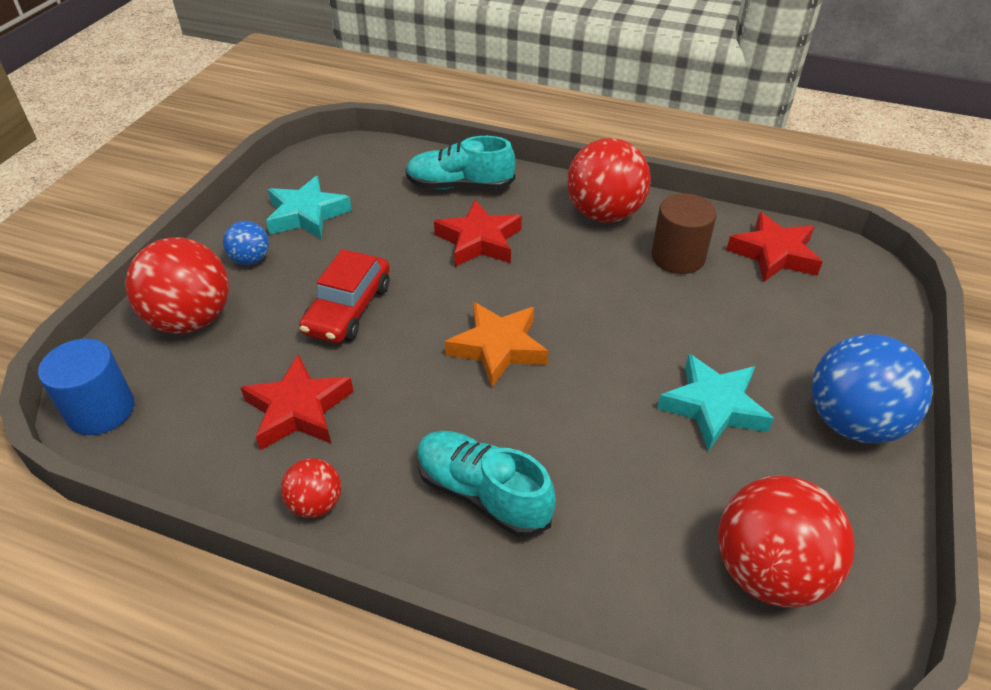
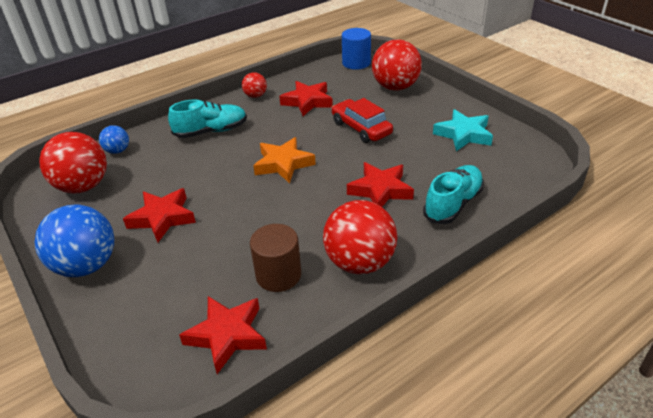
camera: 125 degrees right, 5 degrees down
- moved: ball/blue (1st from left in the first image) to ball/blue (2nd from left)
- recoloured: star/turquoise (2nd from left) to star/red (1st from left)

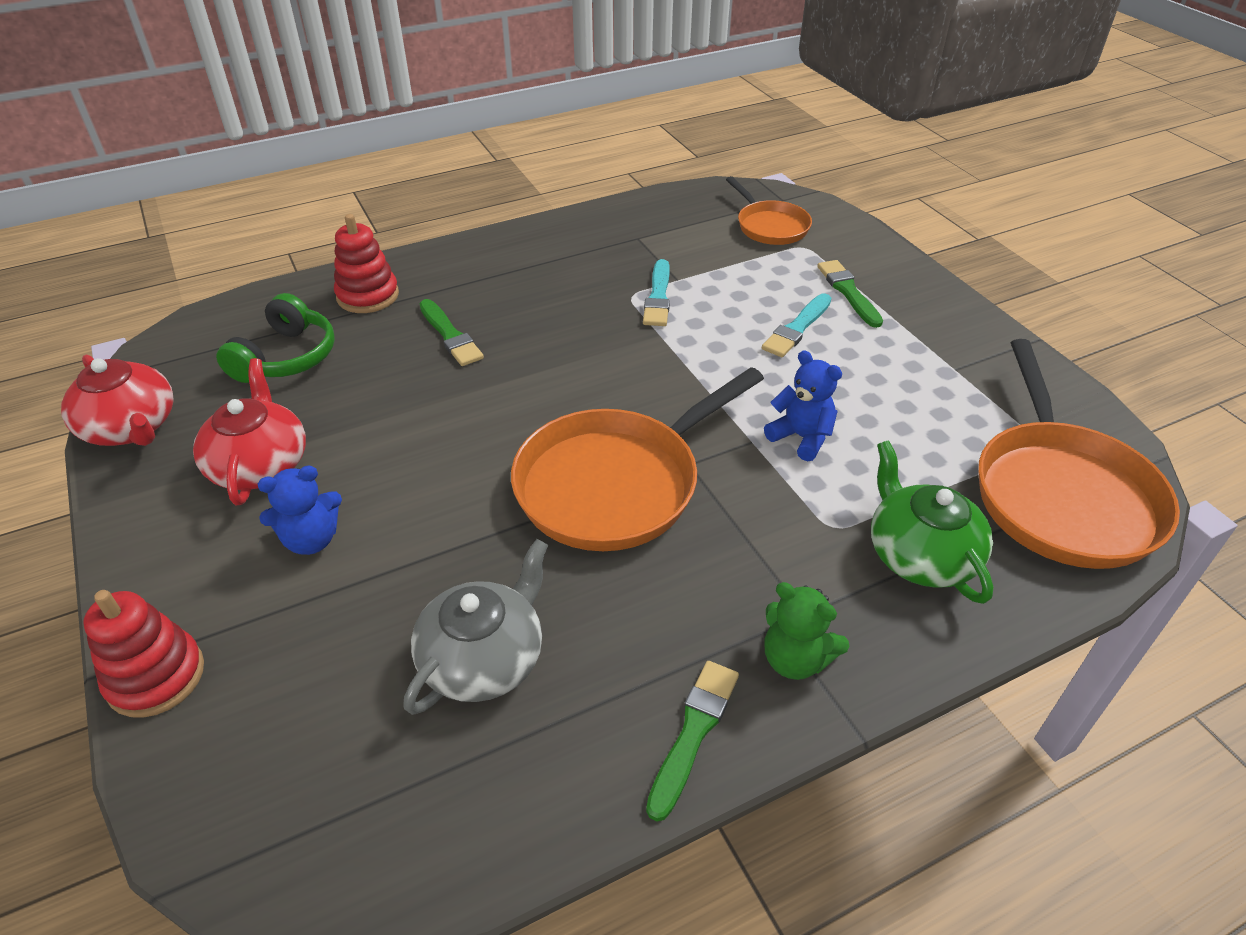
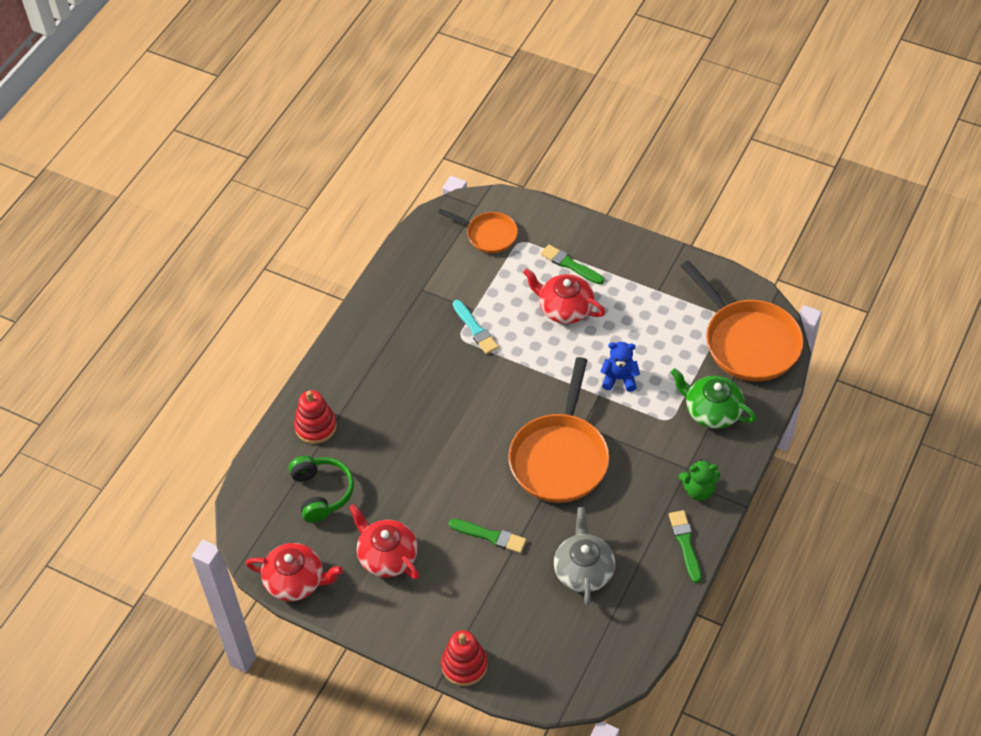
camera: 35 degrees left, 10 degrees up
- removed: teddy bear/blue (1st from left)
- moved: brush/green (1st from left)
- replaced: brush/turquoise (2nd from left) to teapot/red (3rd from left)

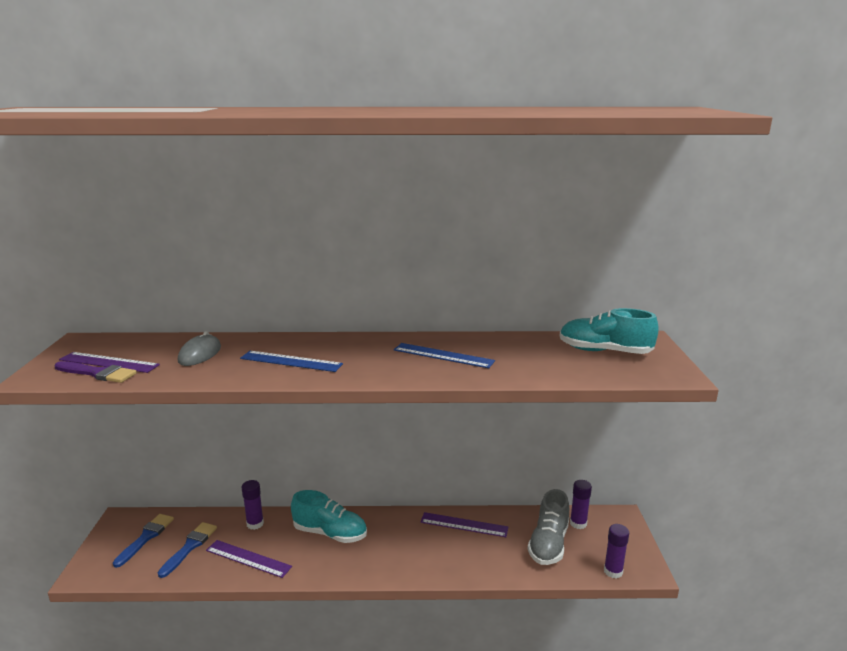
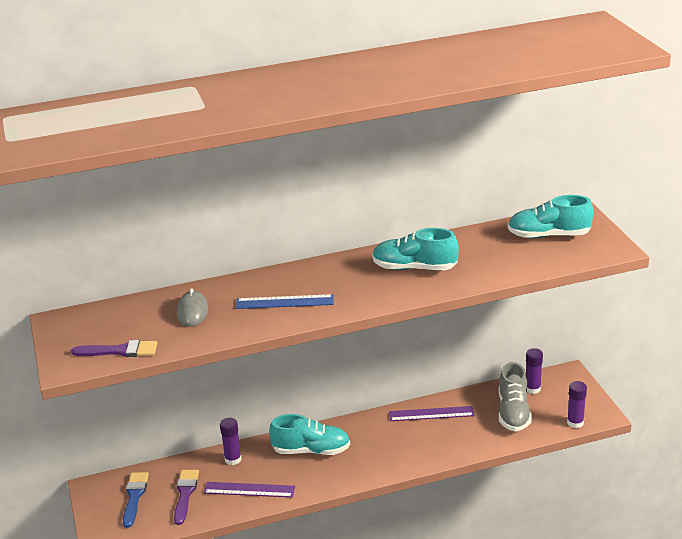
camera: 15 degrees left, 10 degrees up
- removed: ruler/purple (1st from left)
- recoloured: brush/blue (2nd from left) to brush/purple (2nd from left)
- replaced: ruler/blue (2nd from left) to shoe/turquoise (2nd from left)

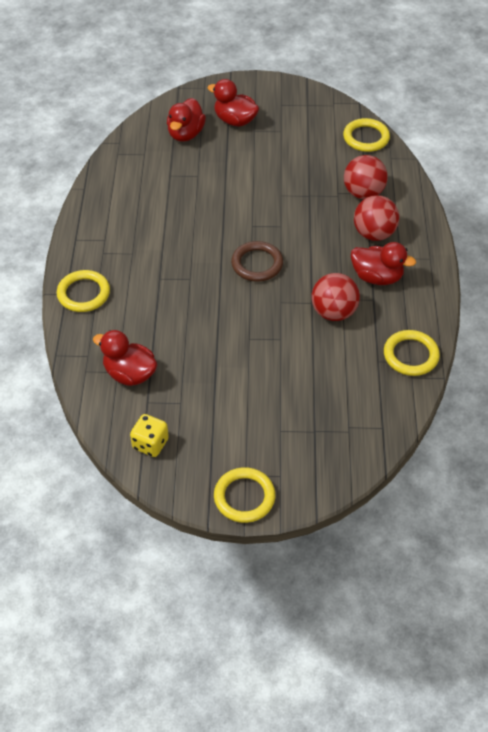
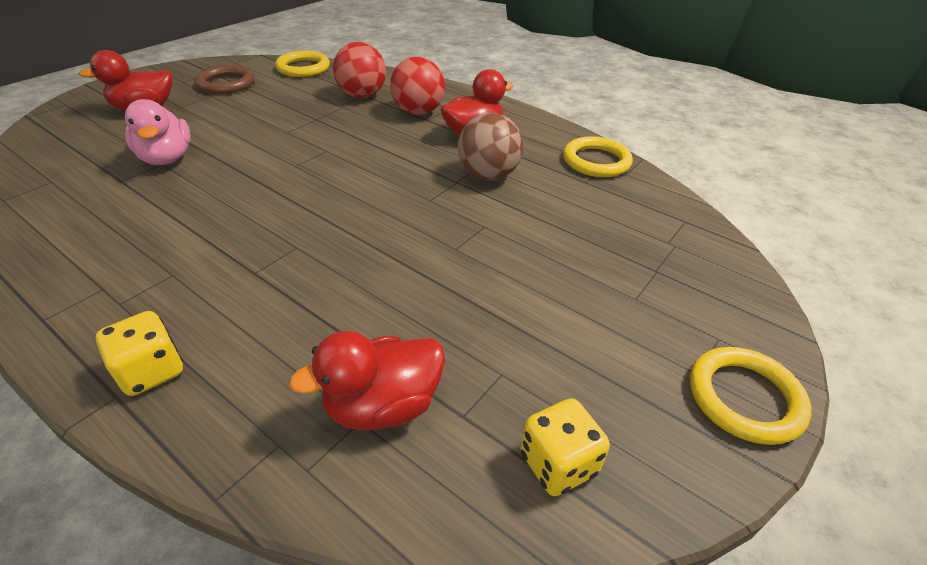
camera: 55 degrees left, 10 degrees down
- replaced: ring/yellow (1st from left) to dice/yellow (1st from left)
- removed: duck/red (2nd from left)
- moved: ring/brown
- recoloured: ball/red (1st from left) to ball/brown
- added: duck/pink

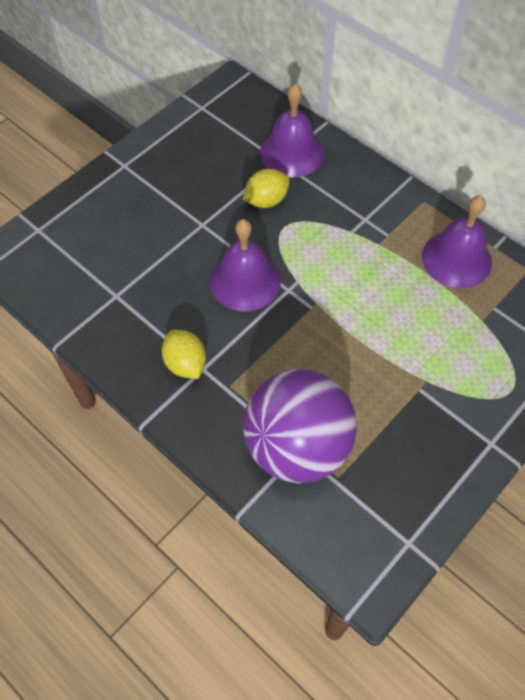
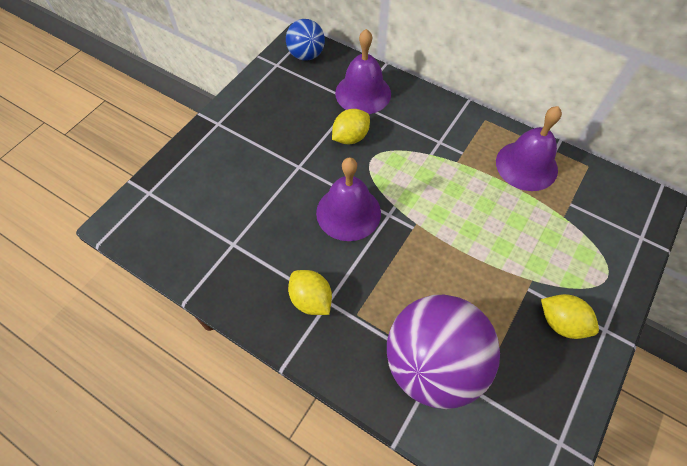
camera: 10 degrees left, 0 degrees up
- added: ball/blue
- added: lemon/yellow (3rd from left)

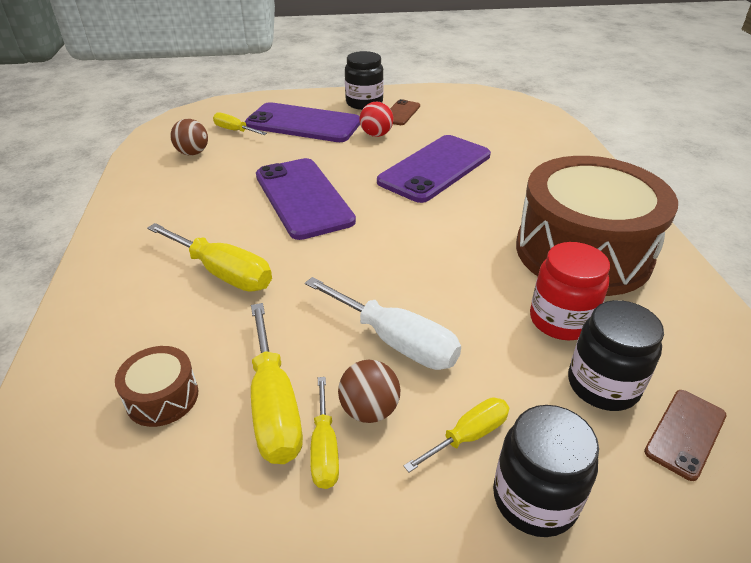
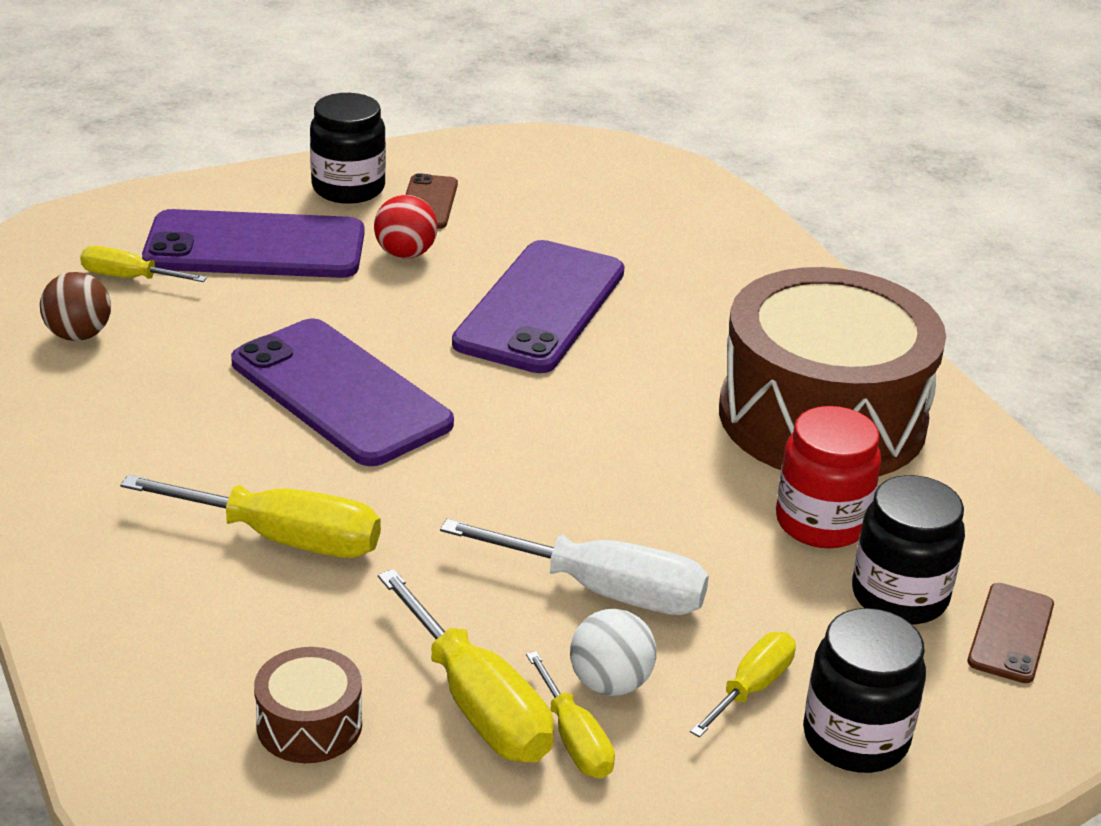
camera: 20 degrees left, 5 degrees down
- recoloured: ball/brown (2nd from left) to ball/white

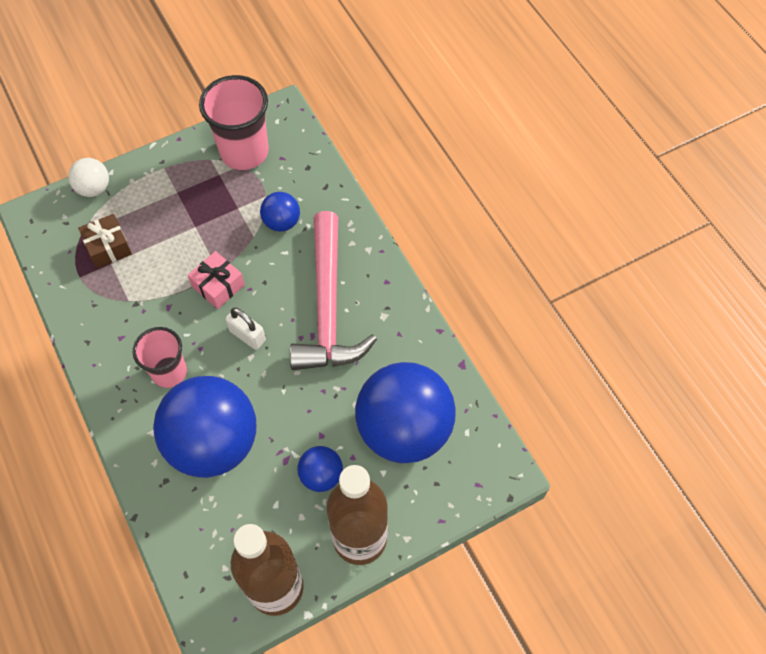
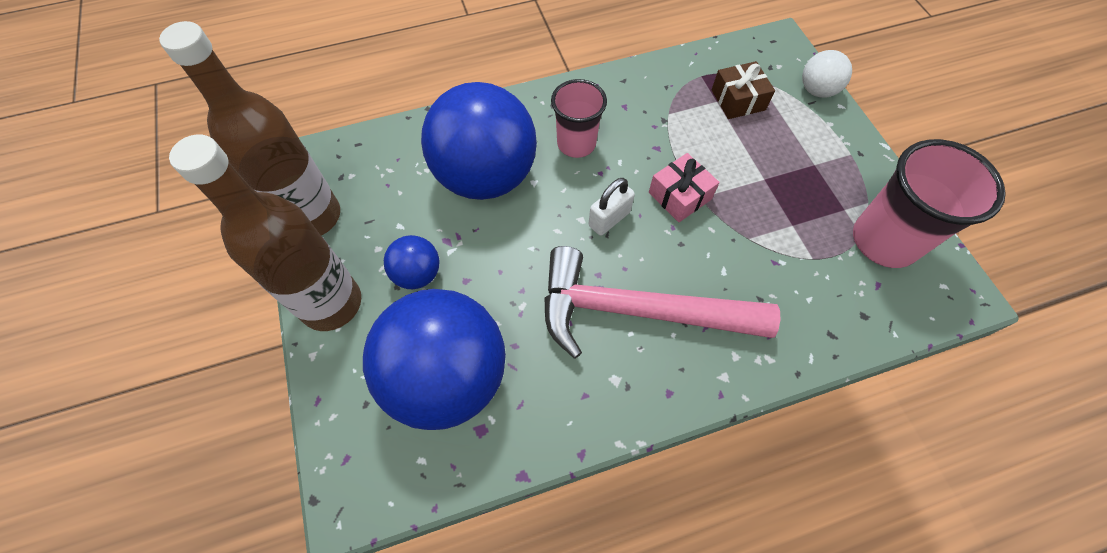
camera: 100 degrees right, 0 degrees up
- removed: ball/blue (2nd from left)

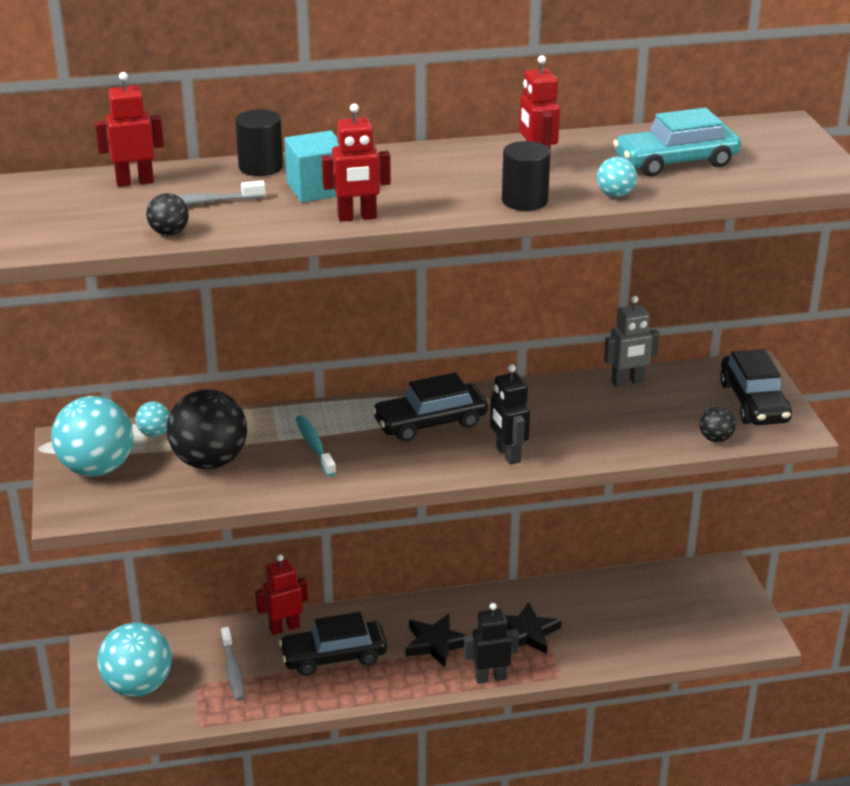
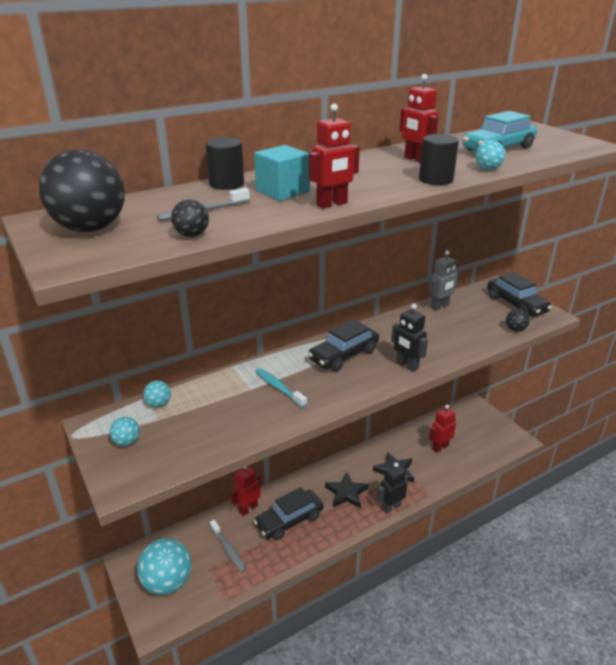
camera: 20 degrees left, 0 degrees up
- resized: ball/turquoise (1st from left) x0.46
- moved: robot/red (1st from left in the first image) to robot/red (4th from left)
- moved: ball/black (2nd from left in the first image) to ball/black (1st from left)

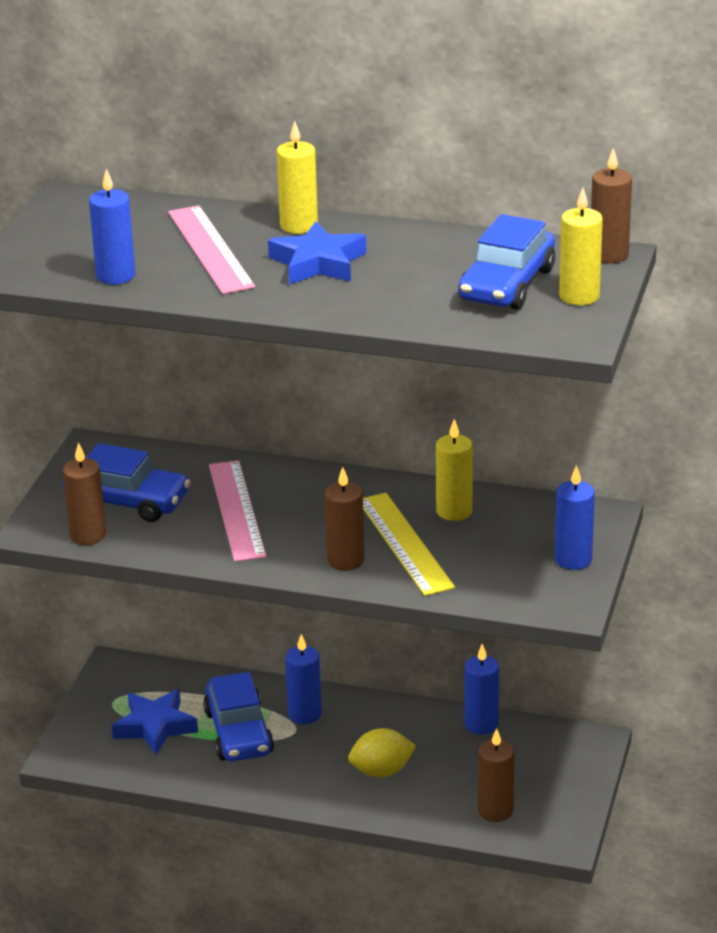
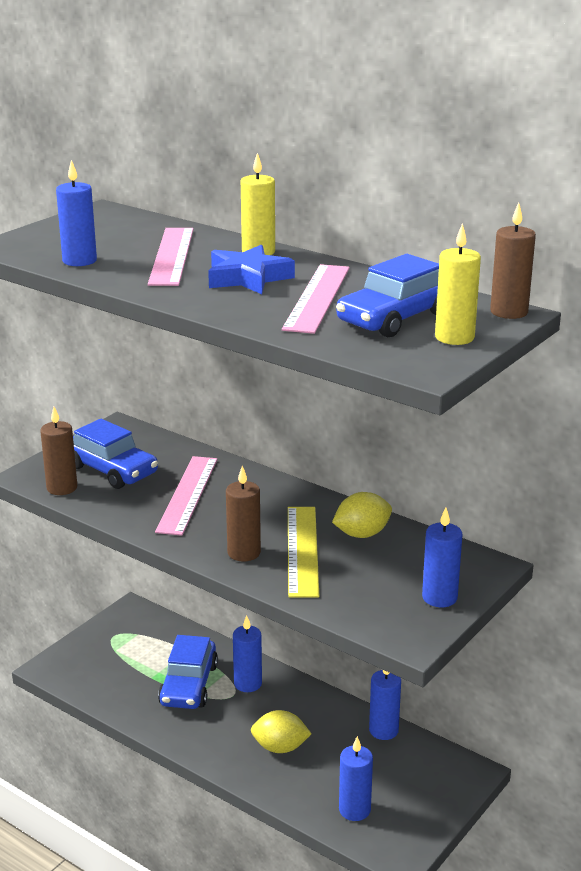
camera: 20 degrees right, 5 degrees down
- removed: star/blue (1st from left)
- replaced: candle/yellow (2nd from left) to lemon/yellow (2nd from left)
- recoloured: candle/brown (3rd from left) to candle/blue (3rd from left)
- added: ruler/pink (3rd from left)

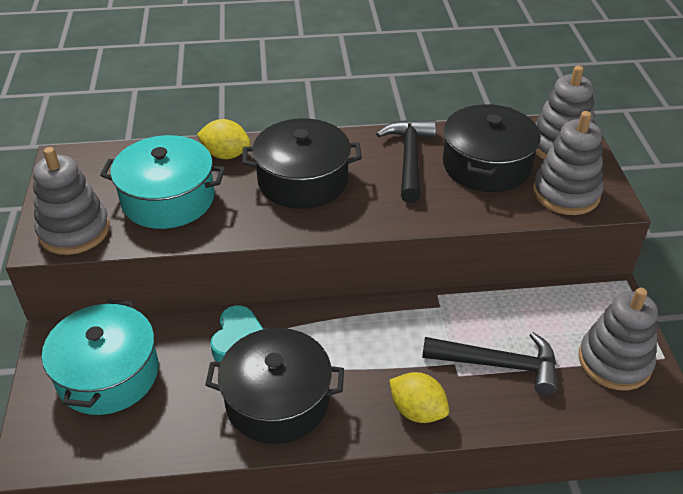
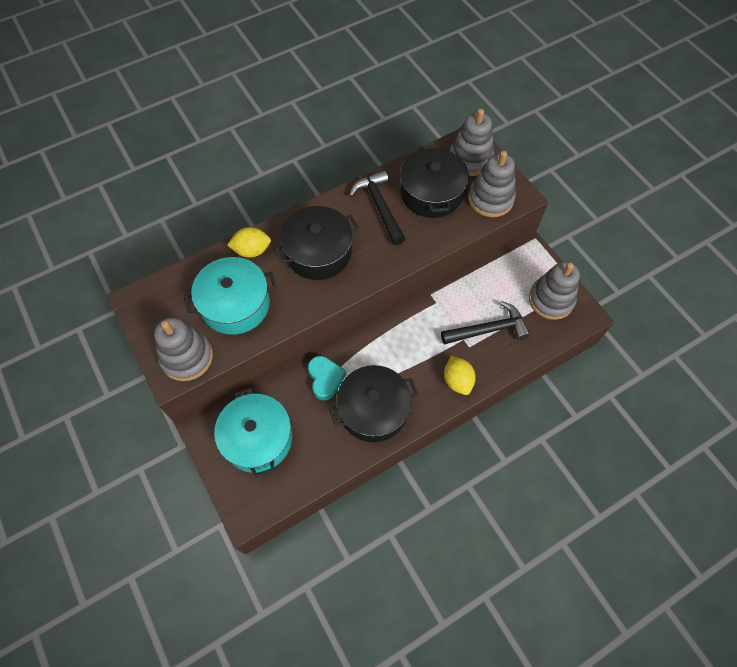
camera: 25 degrees left, 20 degrees up
- turned: lemon/yellow (2nd from left) 60 degrees clockwise

